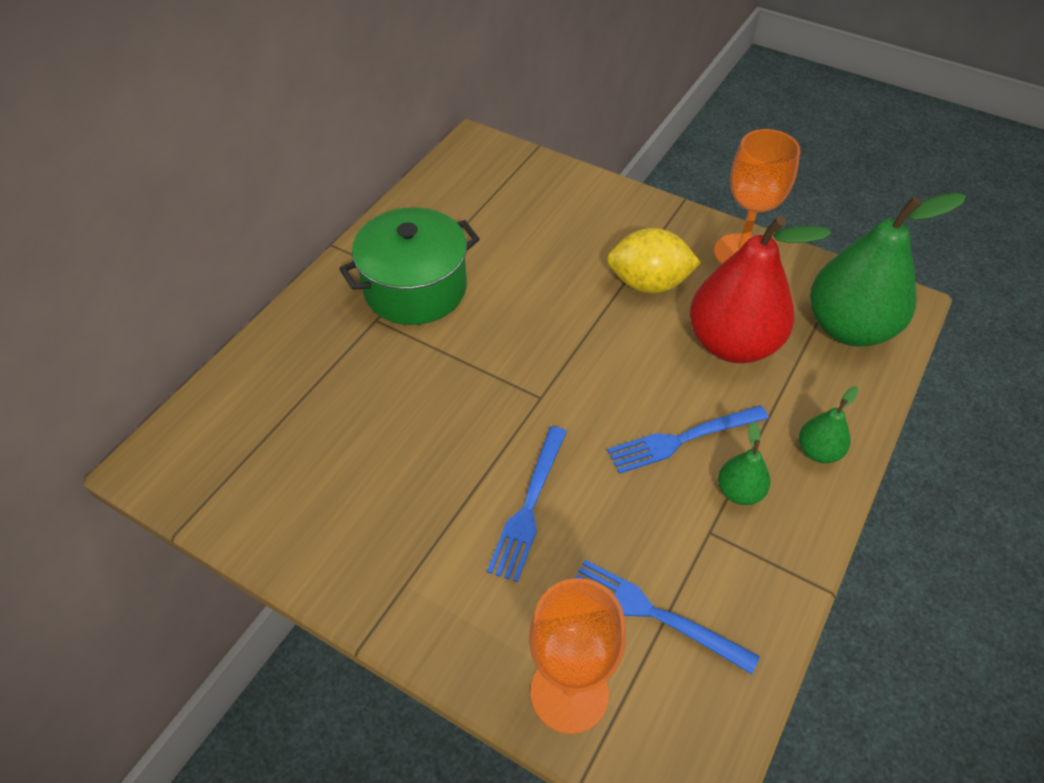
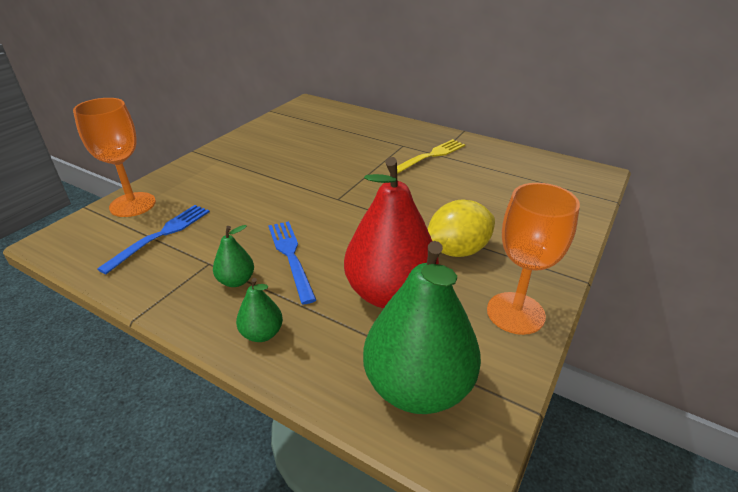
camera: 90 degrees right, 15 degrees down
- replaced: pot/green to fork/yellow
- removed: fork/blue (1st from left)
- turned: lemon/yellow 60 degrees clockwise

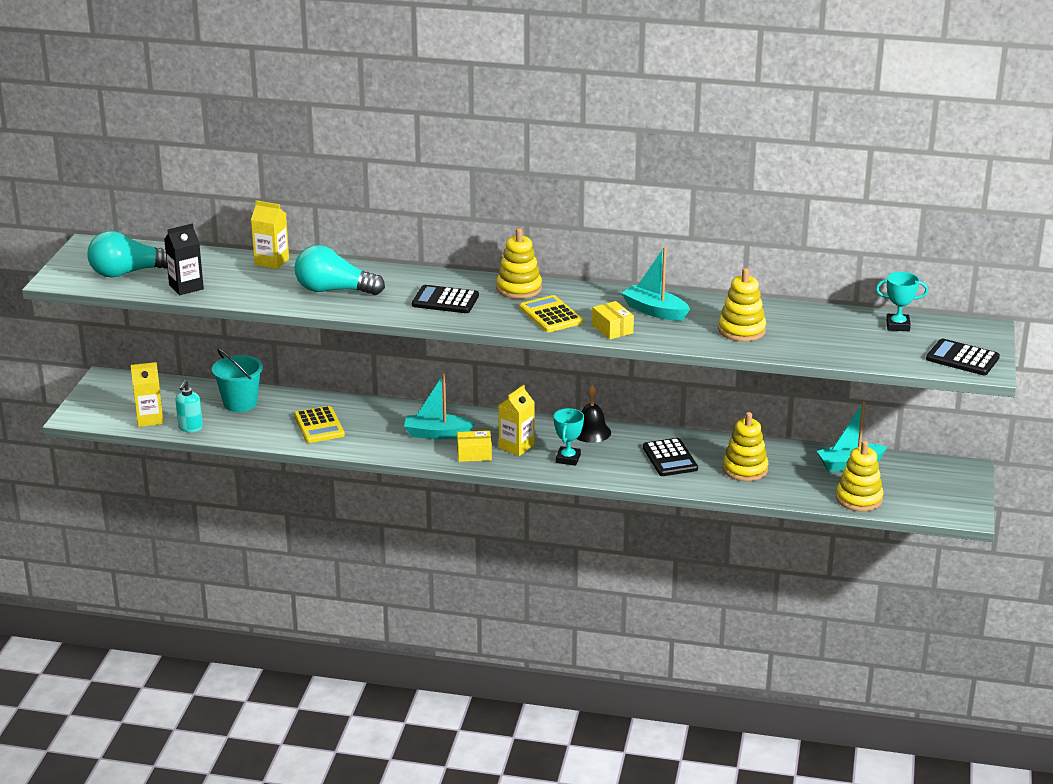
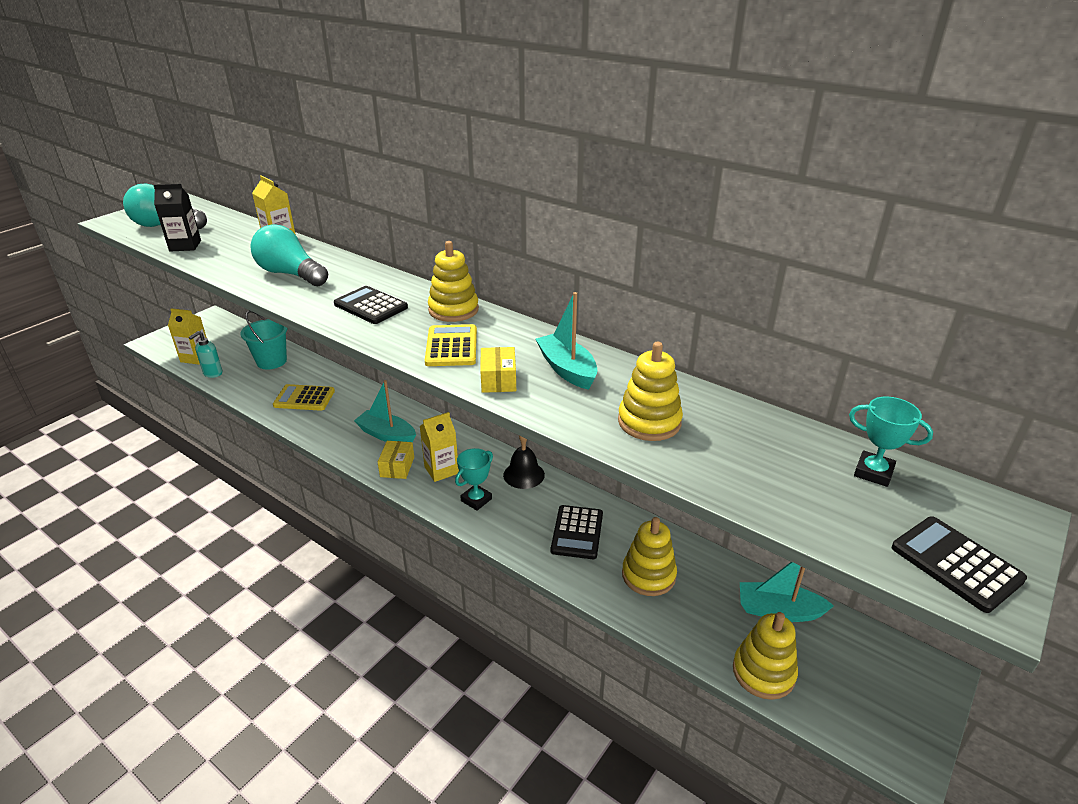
camera: 25 degrees right, 5 degrees up
- turned: calculator/yellow (1st from left) 90 degrees clockwise
- turned: box/yellow (1st from left) 75 degrees clockwise

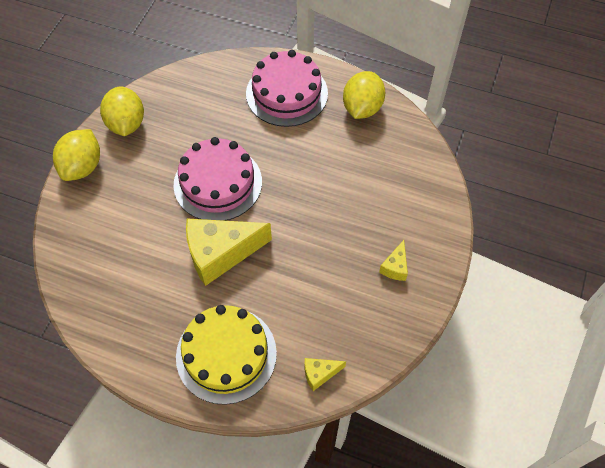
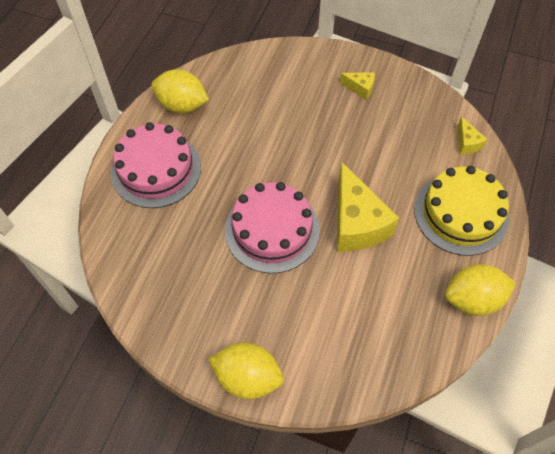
camera: 90 degrees left, 0 degrees up
- moved: lemon/yellow (2nd from left in the first image) to lemon/yellow (3rd from left)

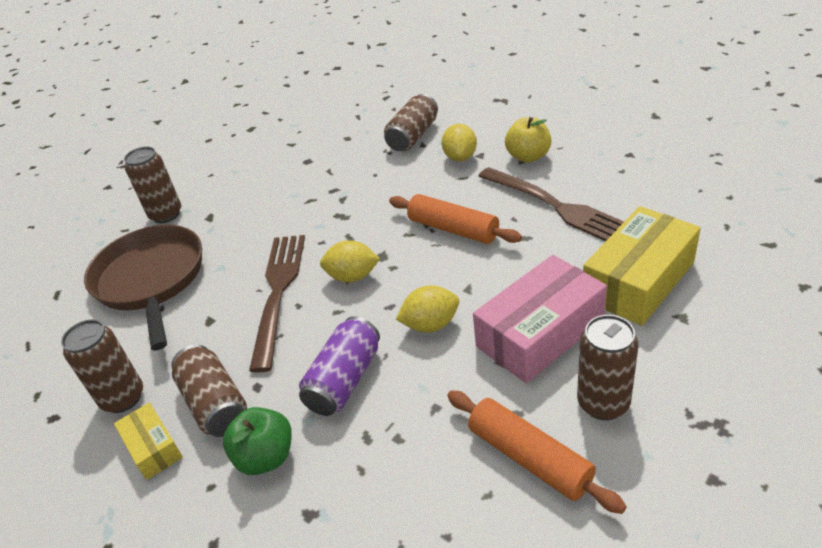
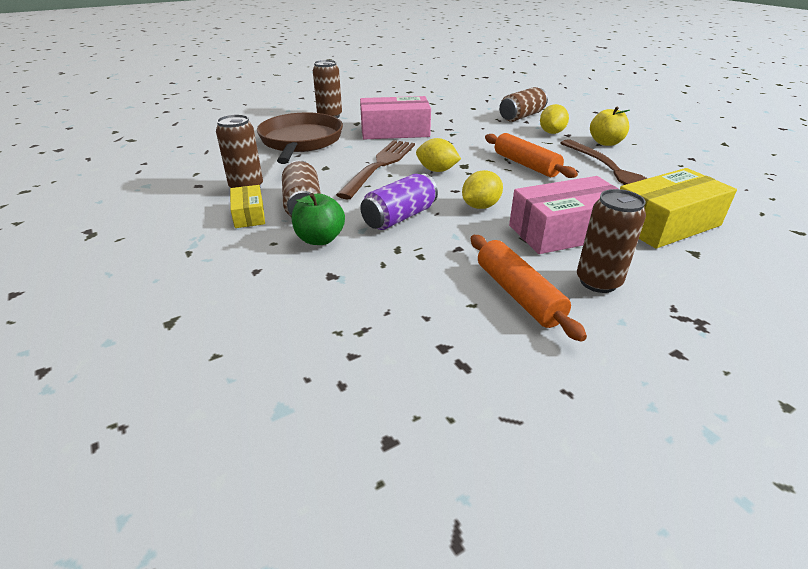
camera: 15 degrees right, 5 degrees down
- turned: lemon/yellow (2nd from left) 45 degrees counterclockwise
- added: box/pink (1st from left)

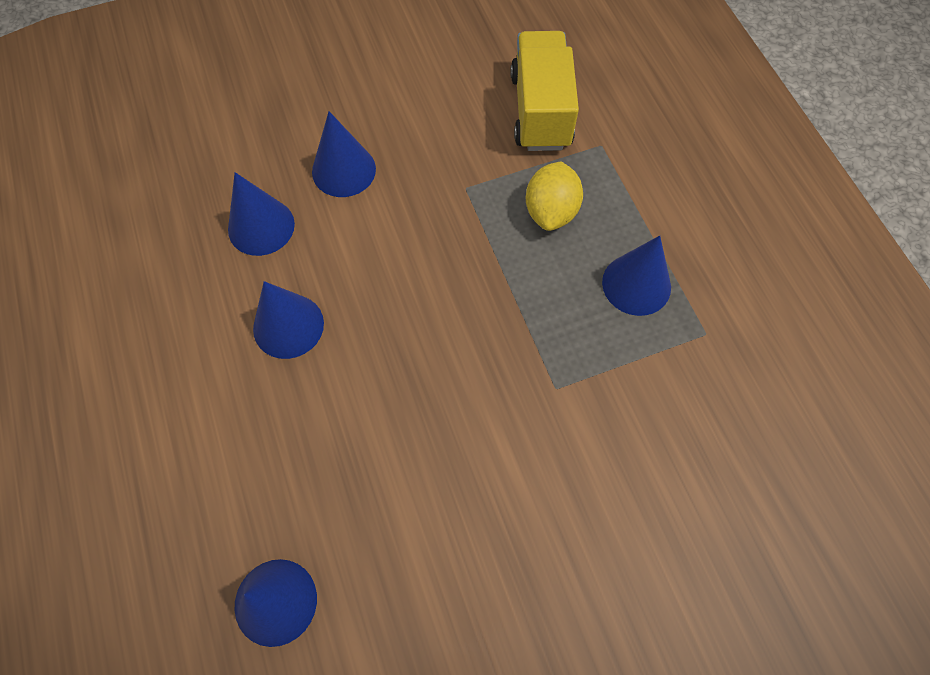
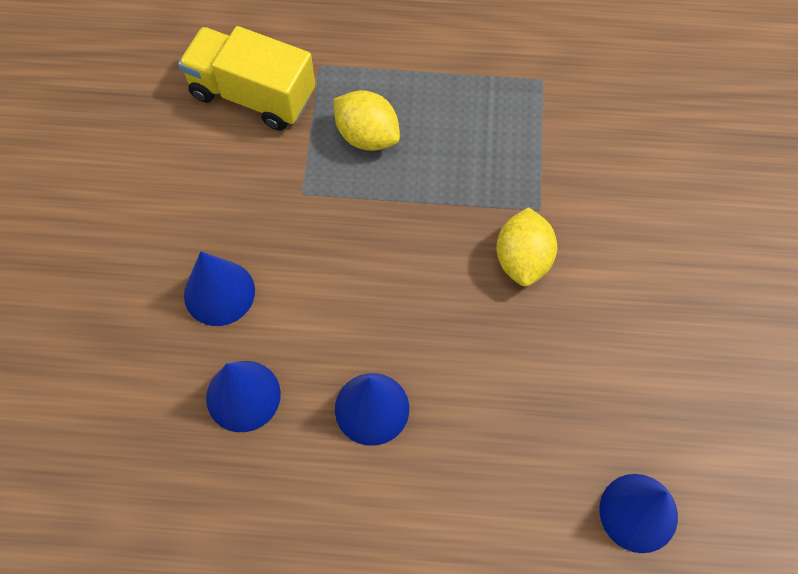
camera: 65 degrees left, 0 degrees up
- removed: cone/blue (5th from left)
- added: lemon/yellow (2nd from left)

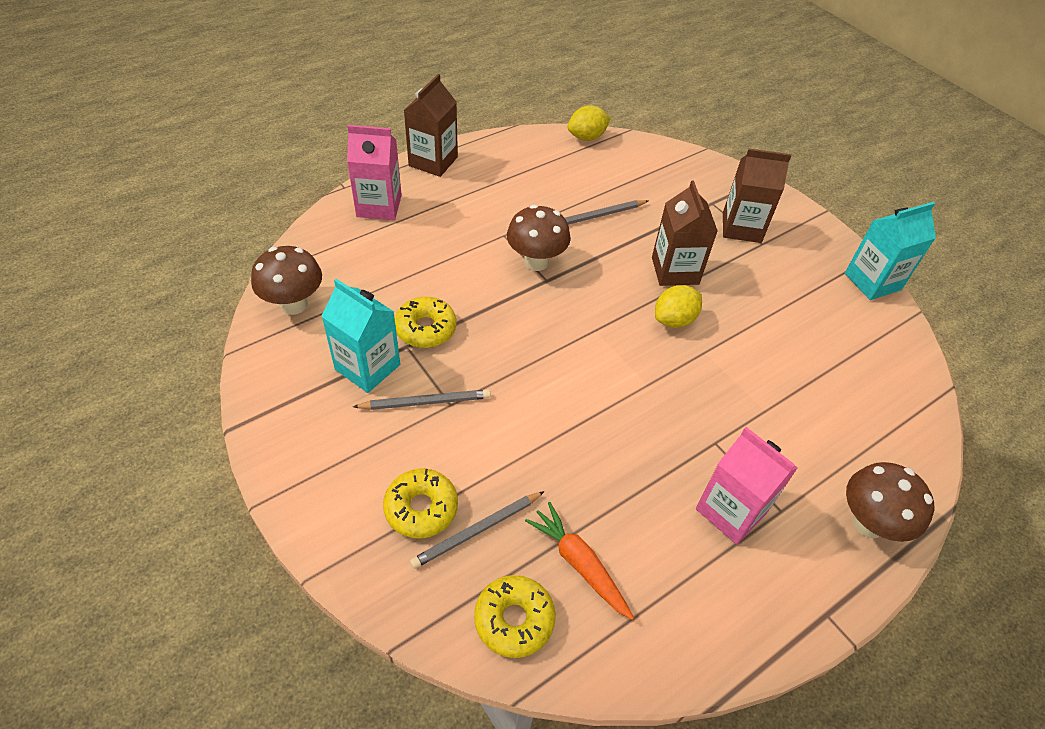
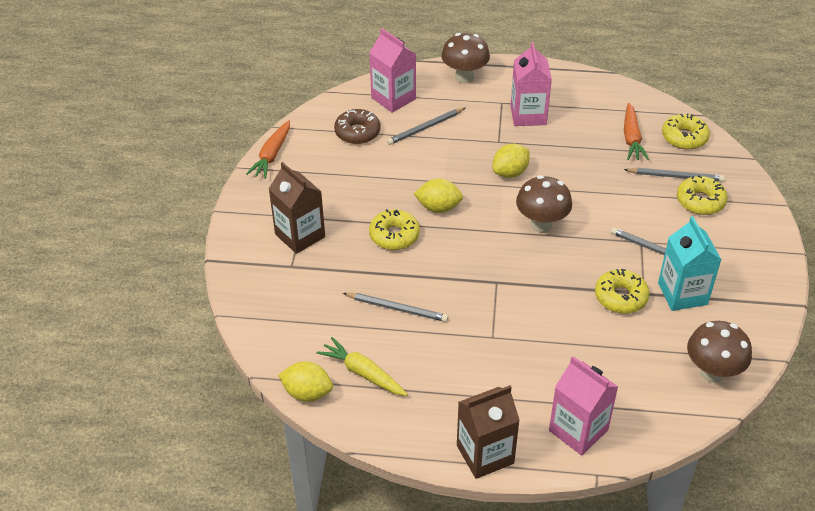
camera: 135 degrees left, 5 degrees down
- moved: mushroom/brown (2nd from left)
- replaced: carton/brown (2nd from left) to donut/yellow (1st from left)
- replaced: carton/turquoise (2nd from left) to carrot/orange (1st from left)
- added: carrot/yellow
- added: donut/brown
- added: carton/pink (1st from left)
- added: pencil/grey (2nd from left)
- added: lemon/yellow (3rd from left)

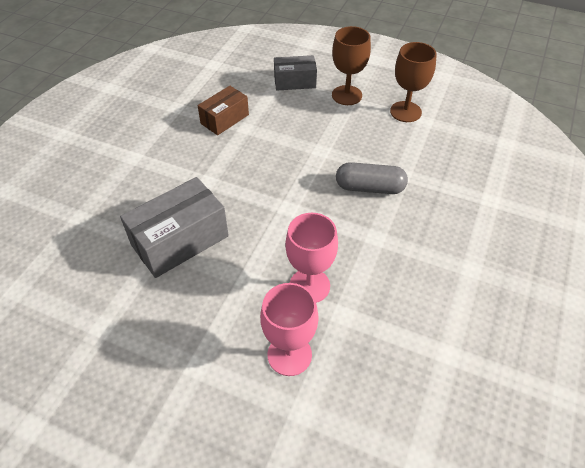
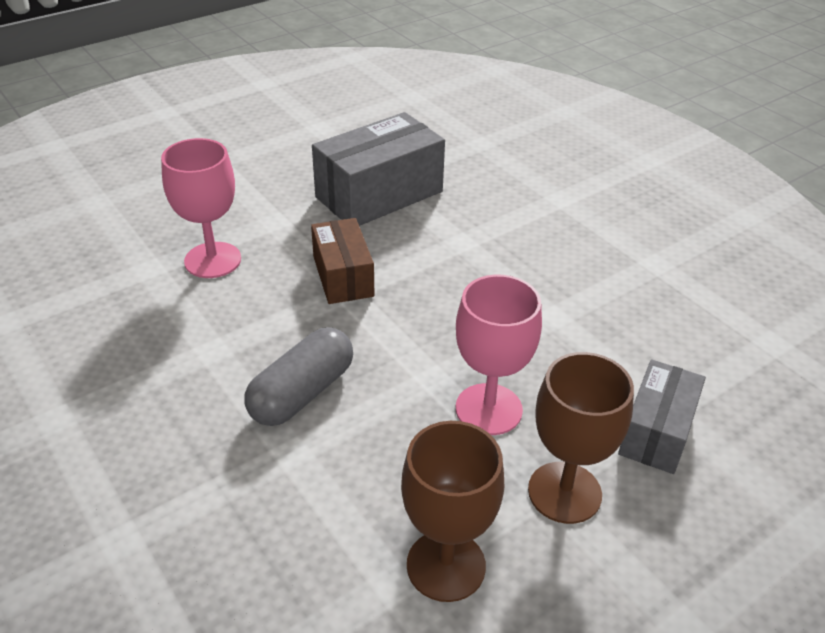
camera: 120 degrees right, 10 degrees down
- turned: box/grey (1st from left) 60 degrees clockwise
- moved: box/brown
- moved: goblet/pink (1st from left in the first image) to goblet/pink (2nd from left)

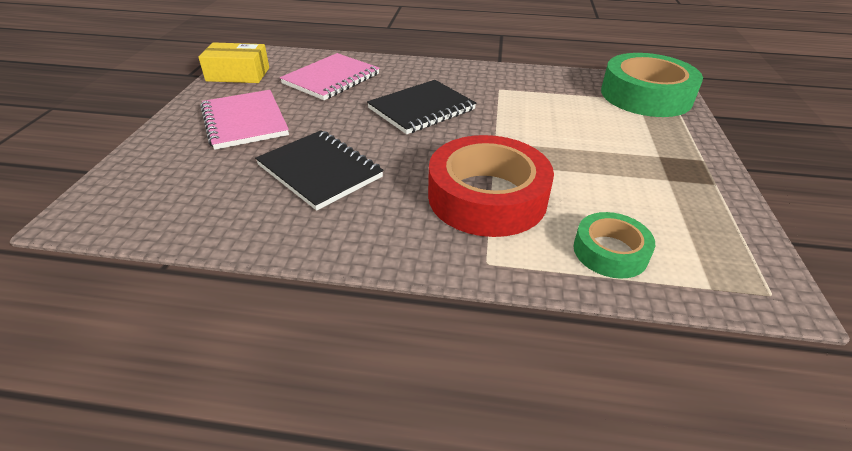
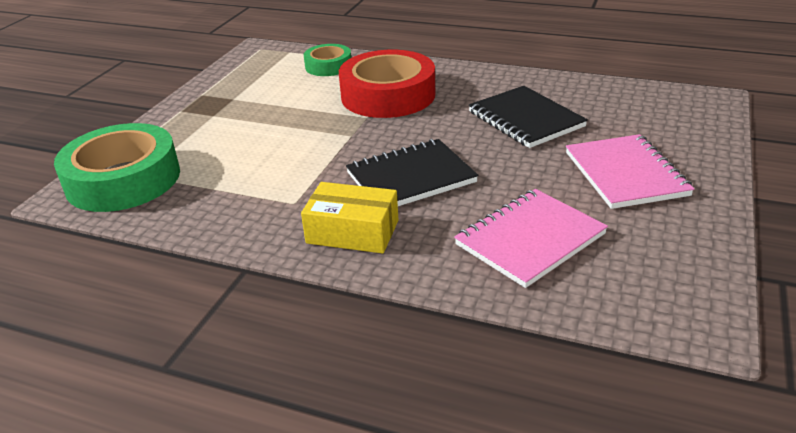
camera: 165 degrees left, 5 degrees down
- moved: box/yellow

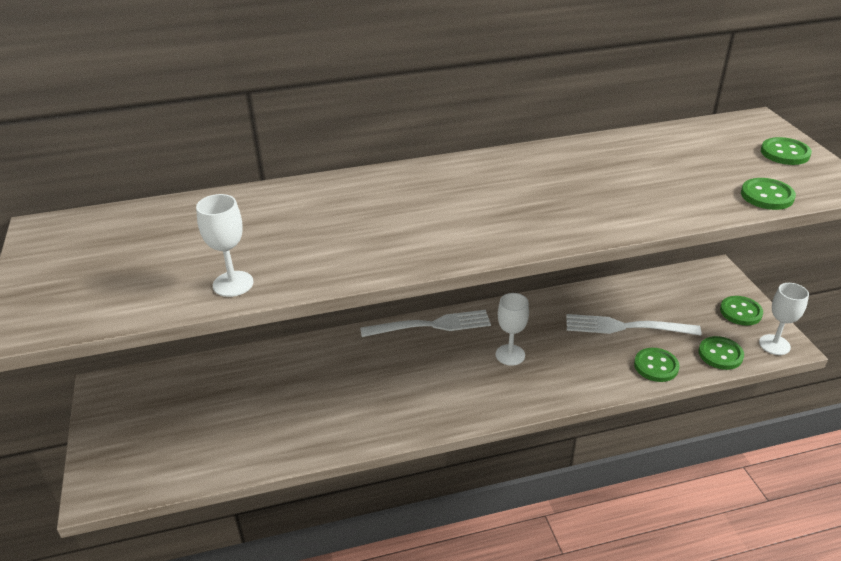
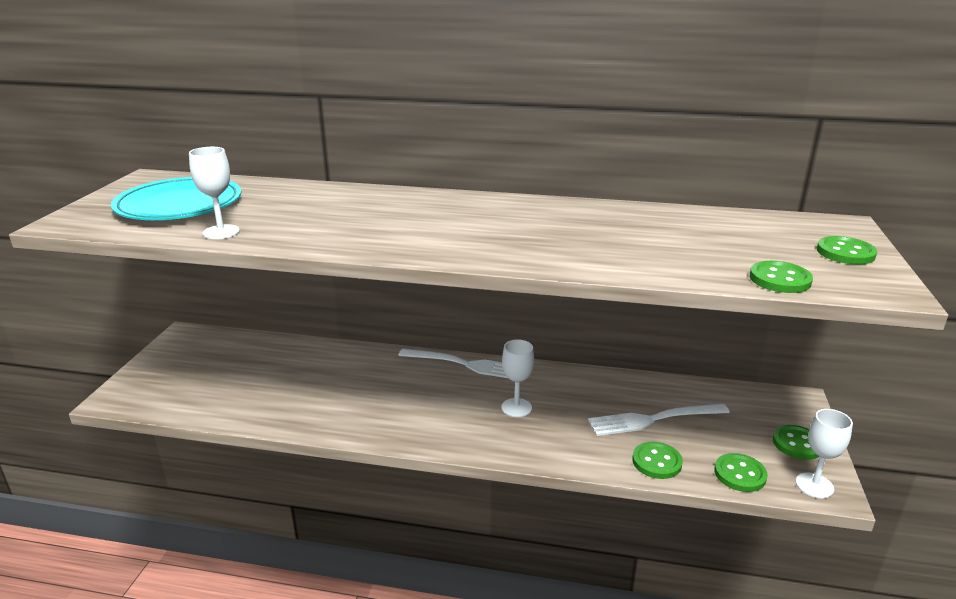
camera: 25 degrees right, 10 degrees down
- turned: fork/white (2nd from left) 45 degrees counterclockwise
- added: plate/turquoise

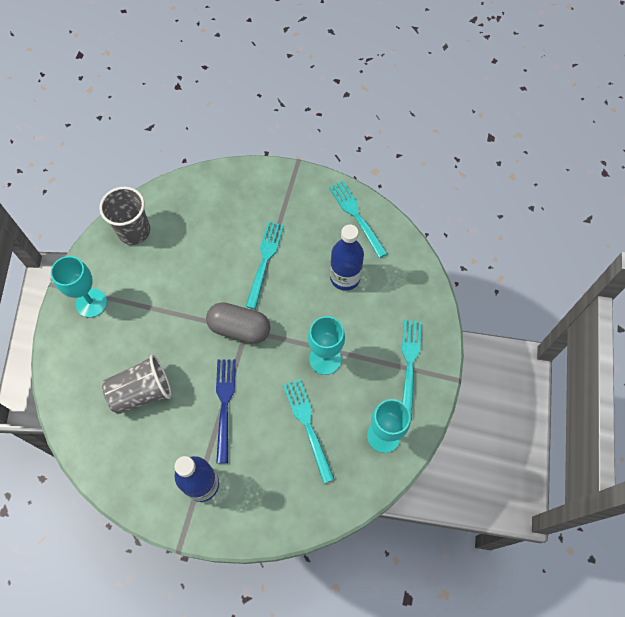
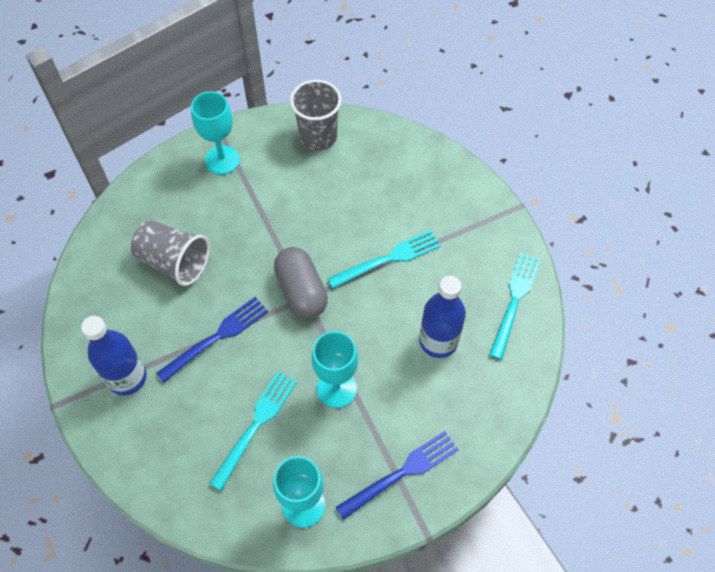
camera: 50 degrees right, 5 degrees down
- recoloured: fork/turquoise (4th from left) to fork/blue (2nd from left)

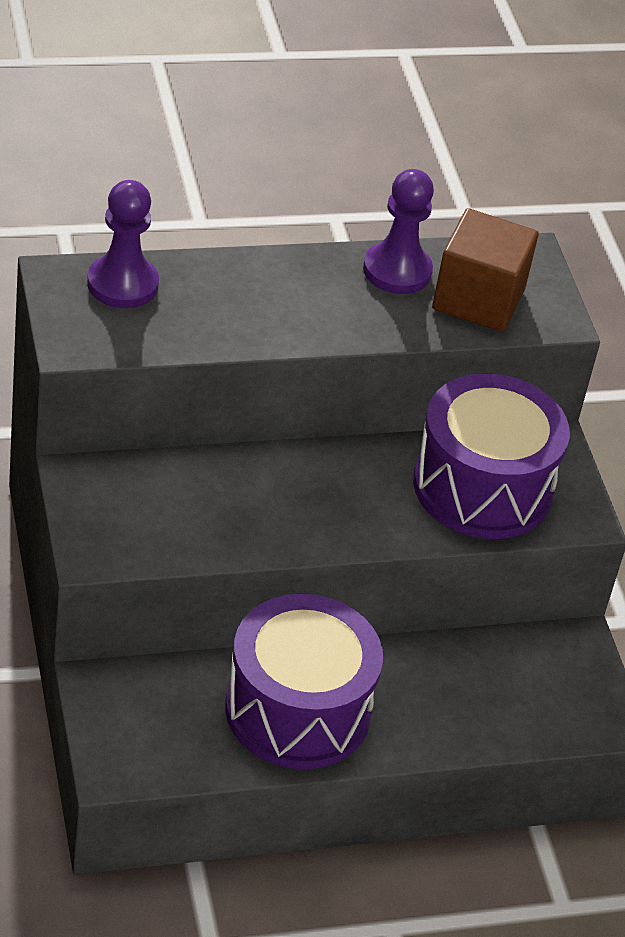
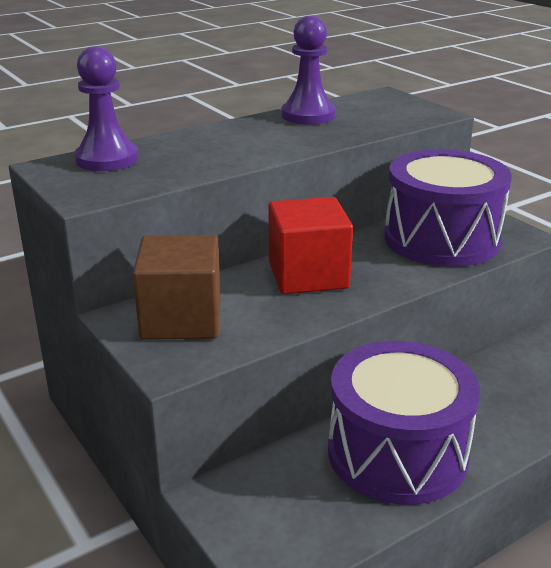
camera: 15 degrees left, 15 degrees down
- moved: cube/brown
- added: cube/red

